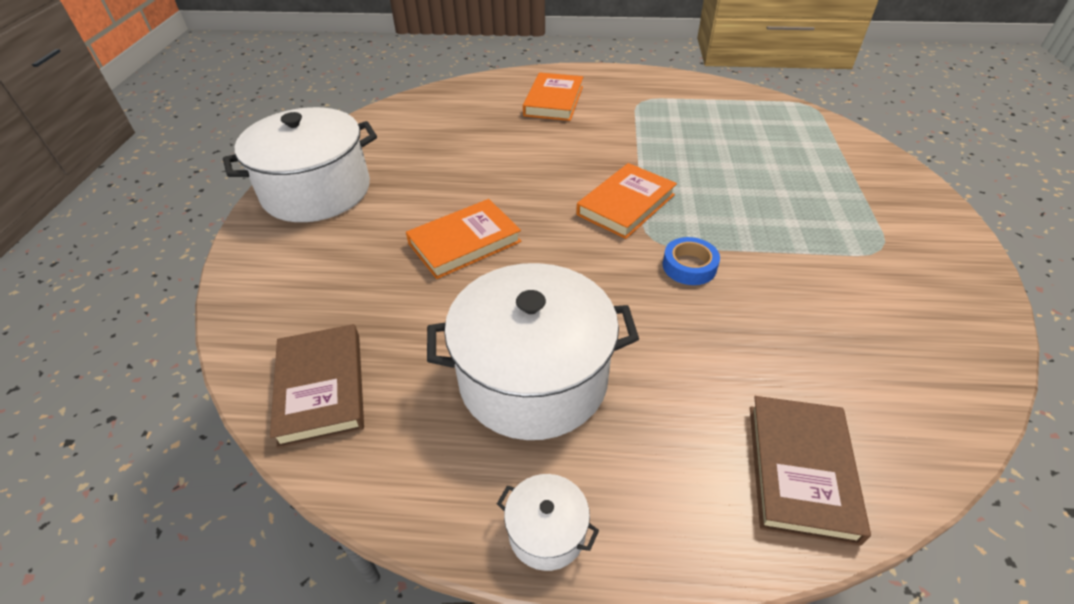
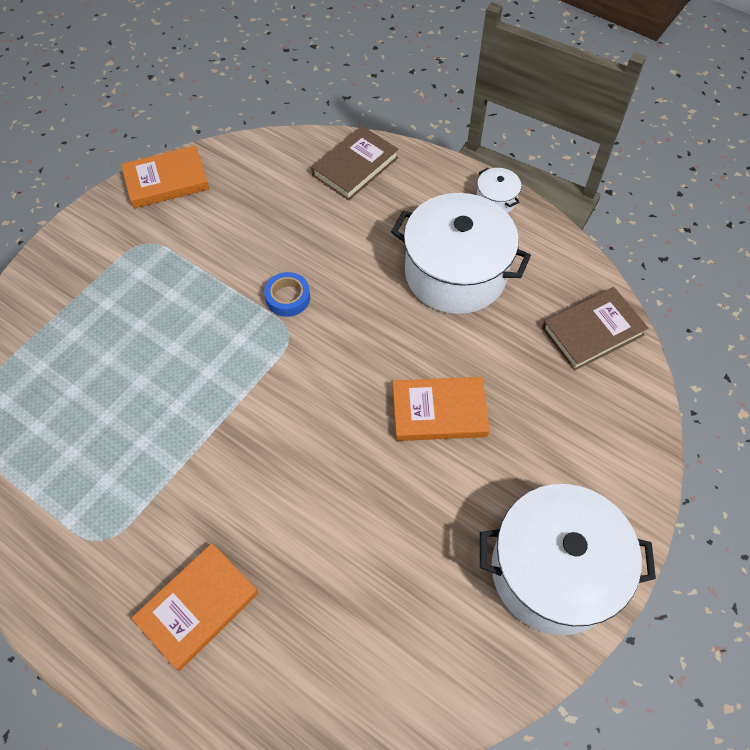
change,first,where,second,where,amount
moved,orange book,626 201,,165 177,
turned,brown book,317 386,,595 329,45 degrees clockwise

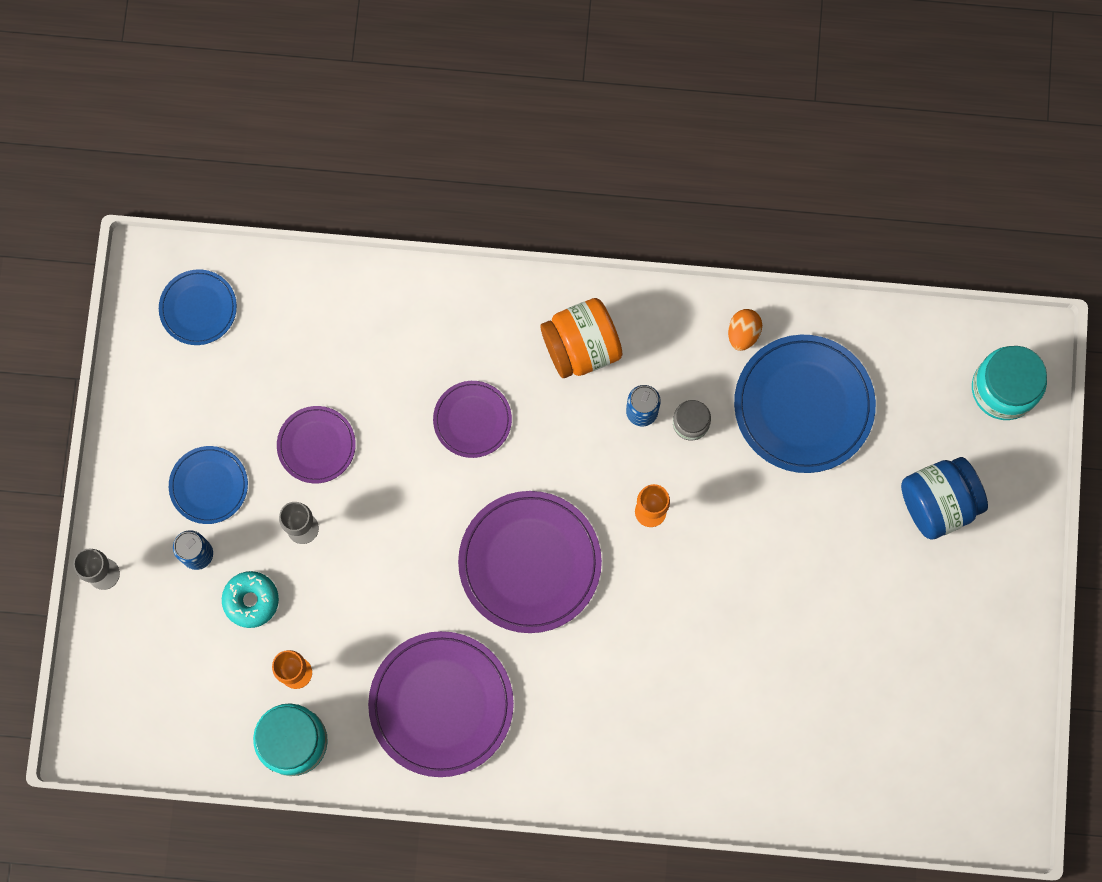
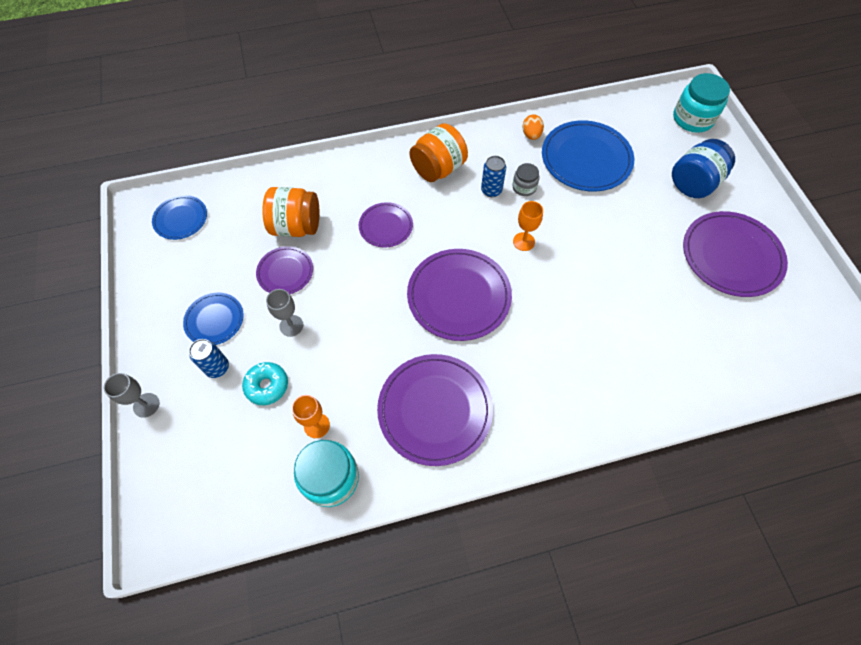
change,first,where,second,where,amount
added,,,orange jar,290 212,
added,,,purple plate,735 254,

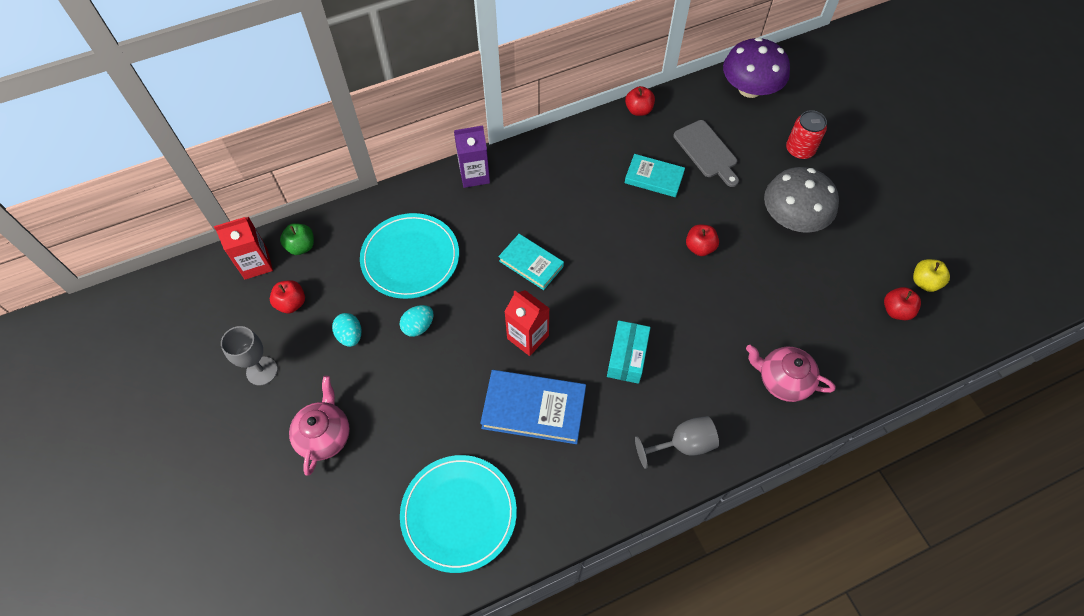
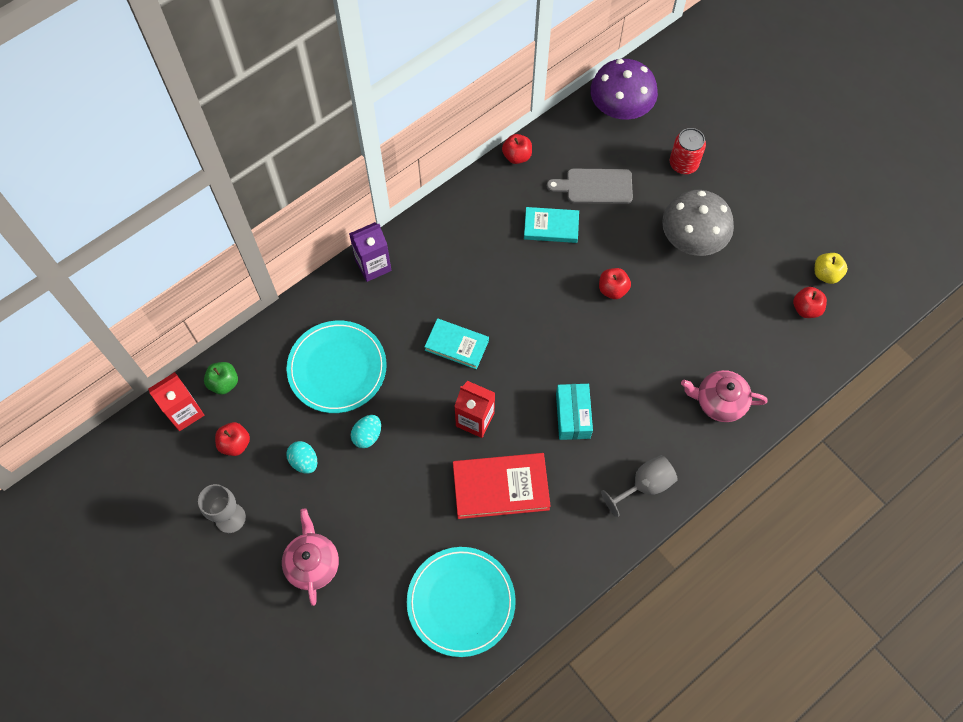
change,first,where,second,where,amount
turned,grey cutting board,706 153,,590 186,135 degrees clockwise
recoloured,blue book,533 407,red book,501 486,

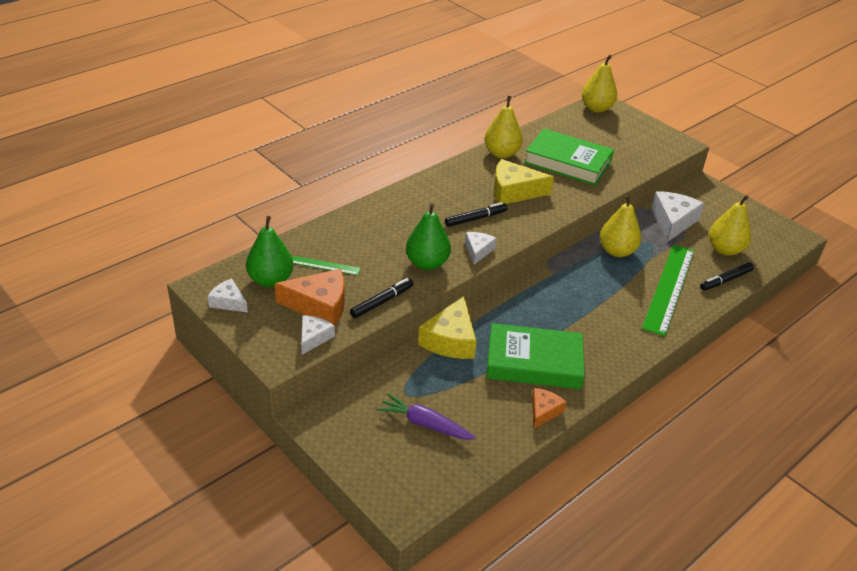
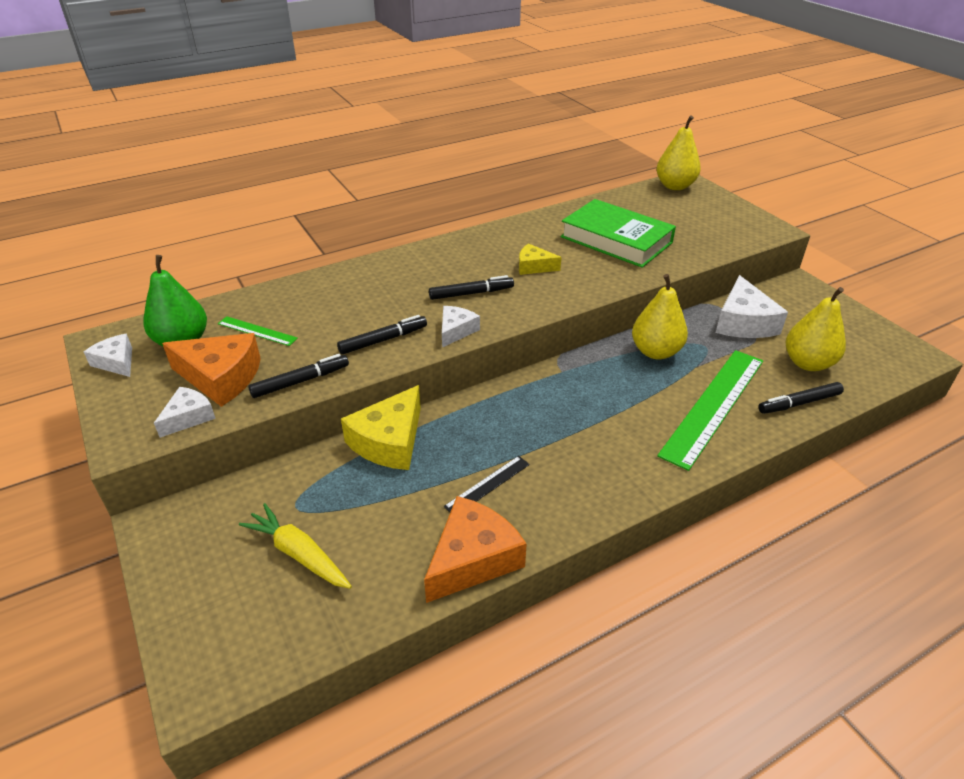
change,first,where,second,where,amount
removed,yellow pear,503 127,,,
resized,yellow cheese,524 181,,540 259,x0.57
turned,white cheese,677 216,,751 306,150 degrees clockwise
replaced,green pear,428 237,black marker,382 334,
replaced,green book,535 356,black ruler,487 484,
resized,orange cheese,549 408,,475 549,x1.75
recoloured,purple carrot,426 416,yellow carrot,295 546,

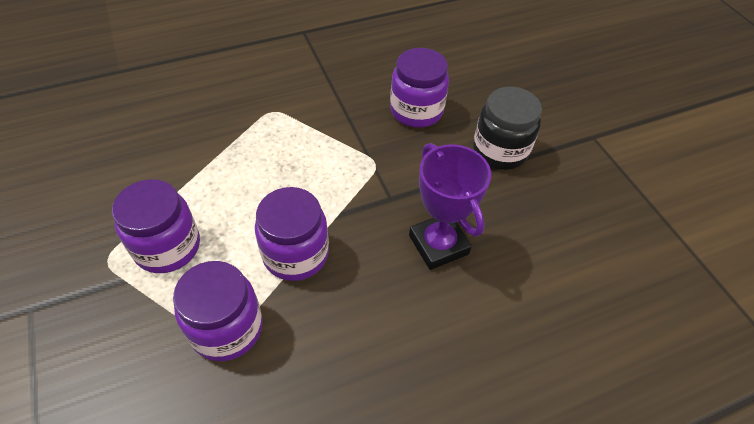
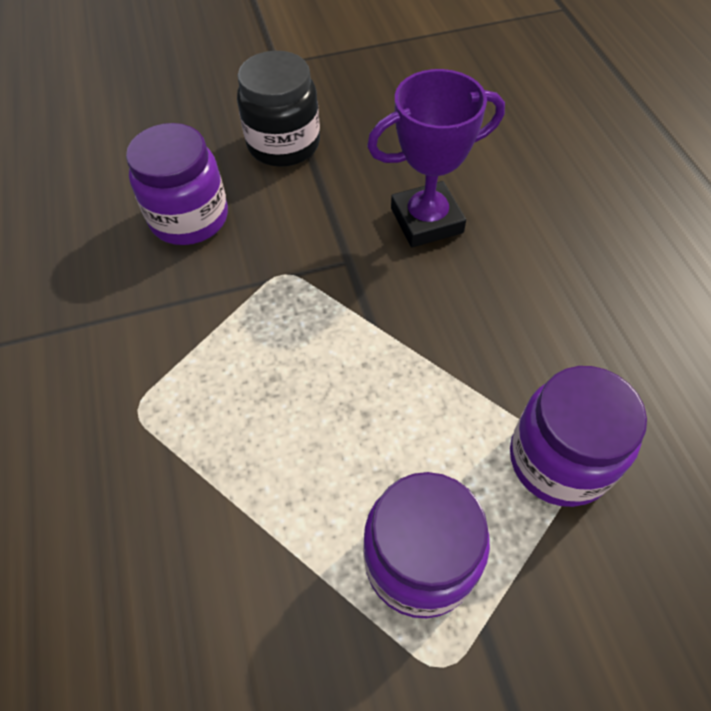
change,first,where,second,where,amount
removed,purple jar,292 234,,,

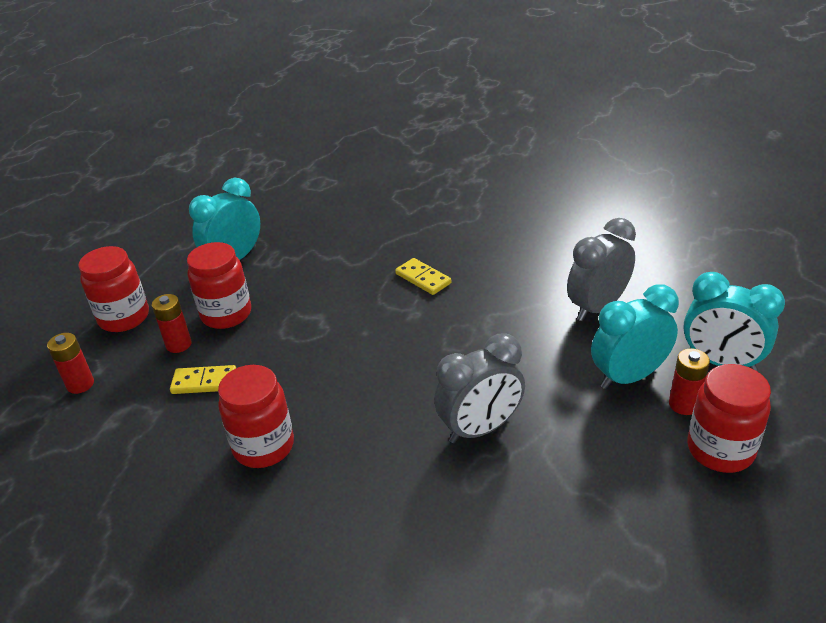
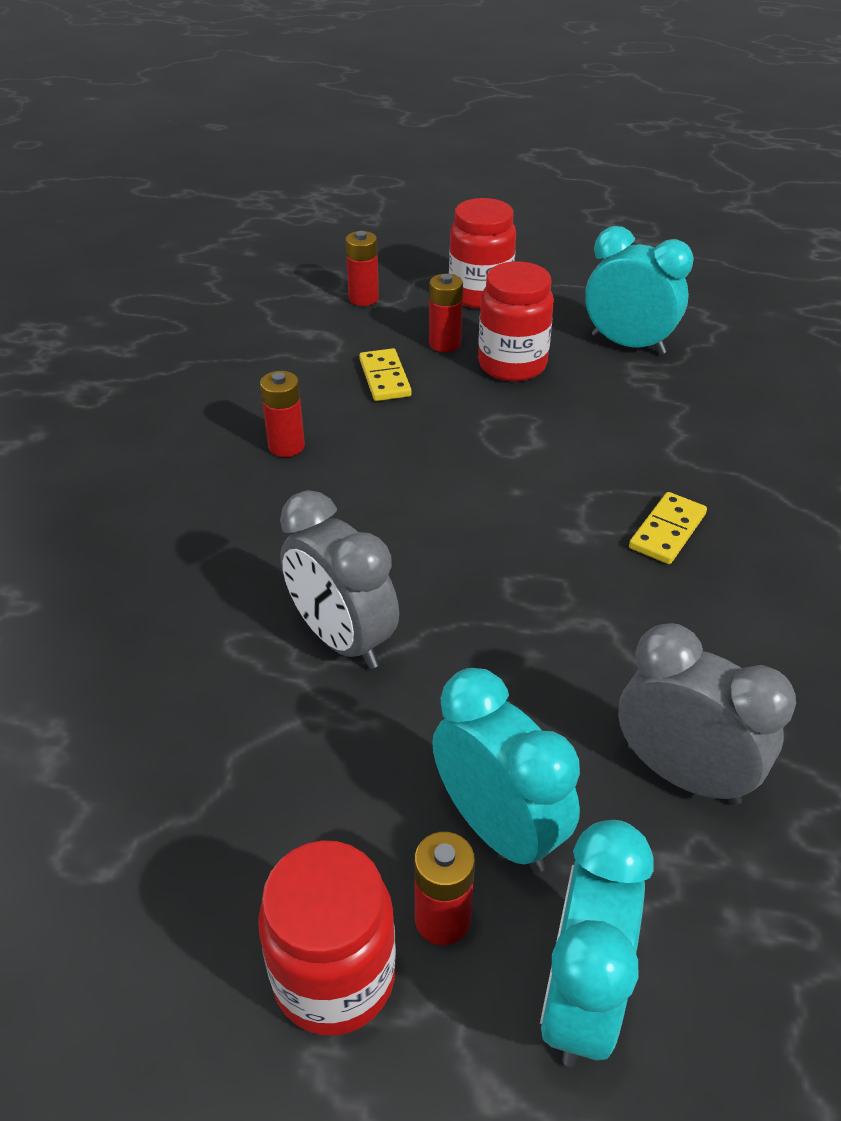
change,first,where,second,where,amount
replaced,red jar,256 416,red battery,282 414,

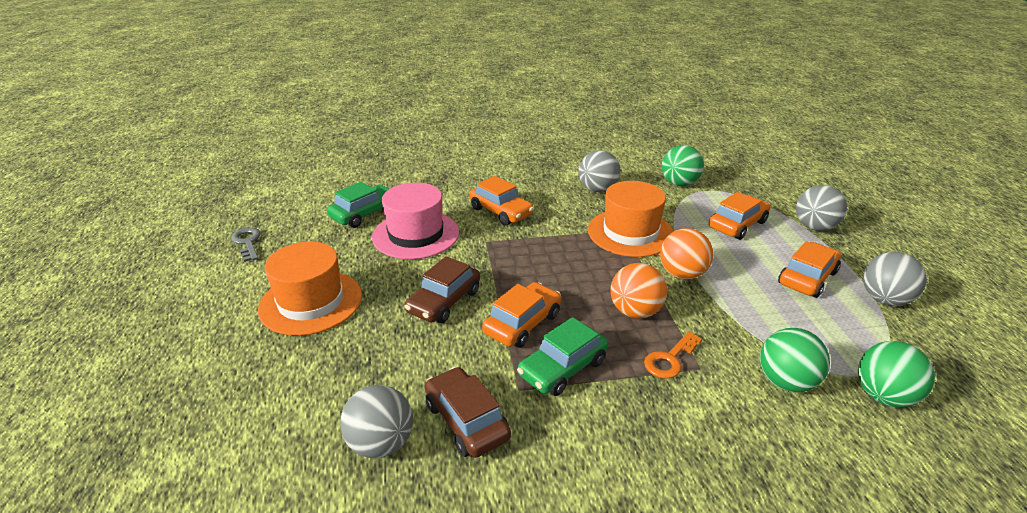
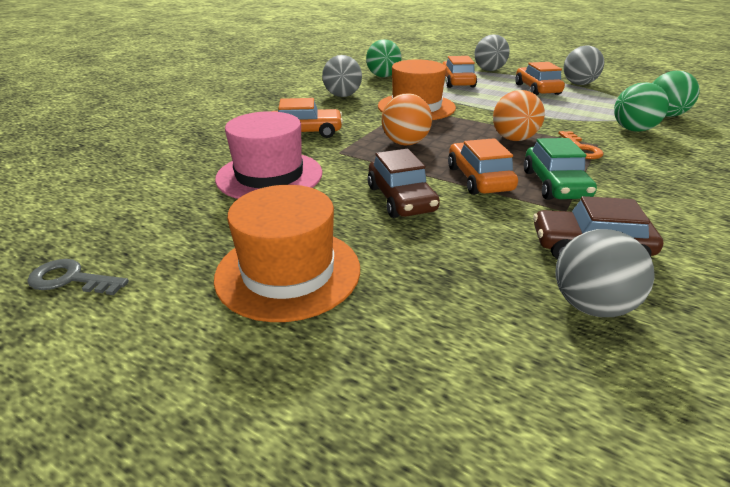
change,first,where,second,where,amount
removed,green car,358 205,,,
moved,orange ball,686 254,,407 119,

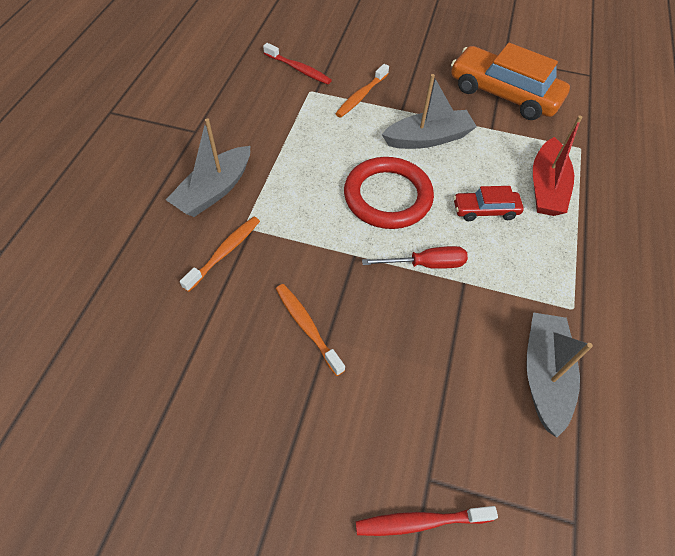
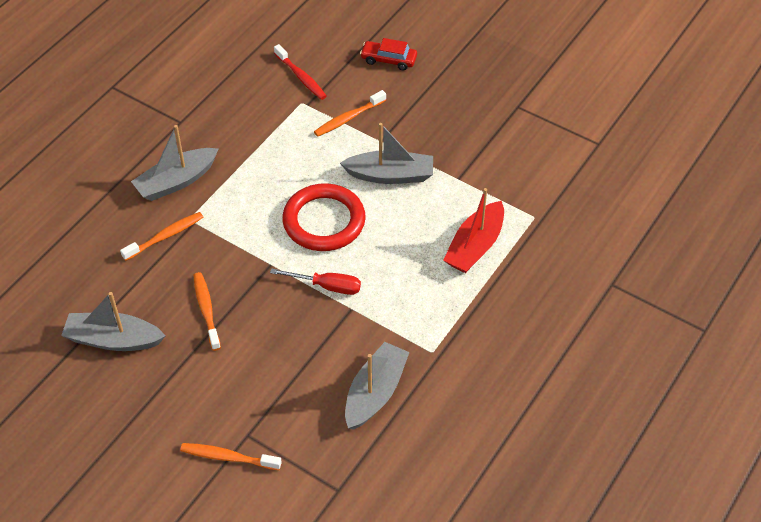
change,first,where,second,where,amount
removed,orange car,510 81,,,
moved,red car,488 203,,388 54,
recoloured,red toothbrush,427 521,orange toothbrush,231 456,
added,,,grey boat,113 321,

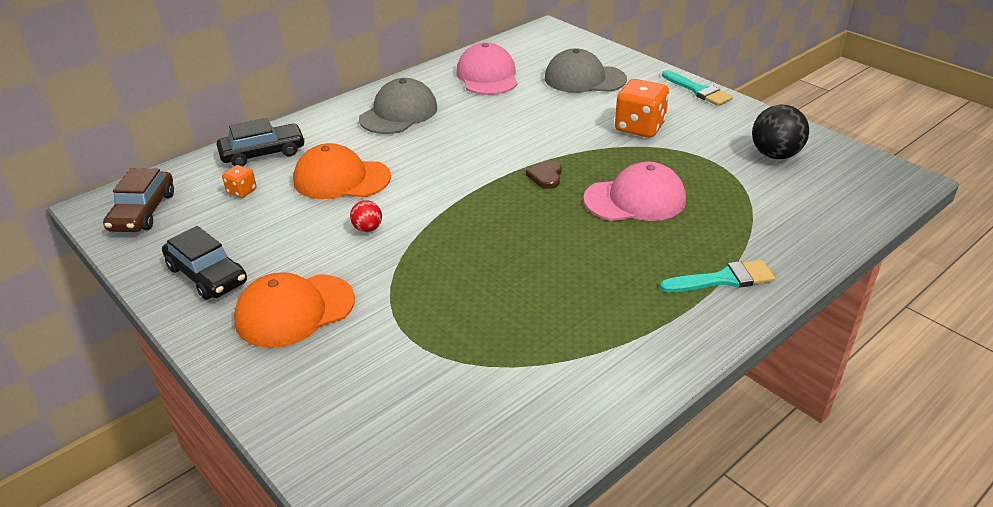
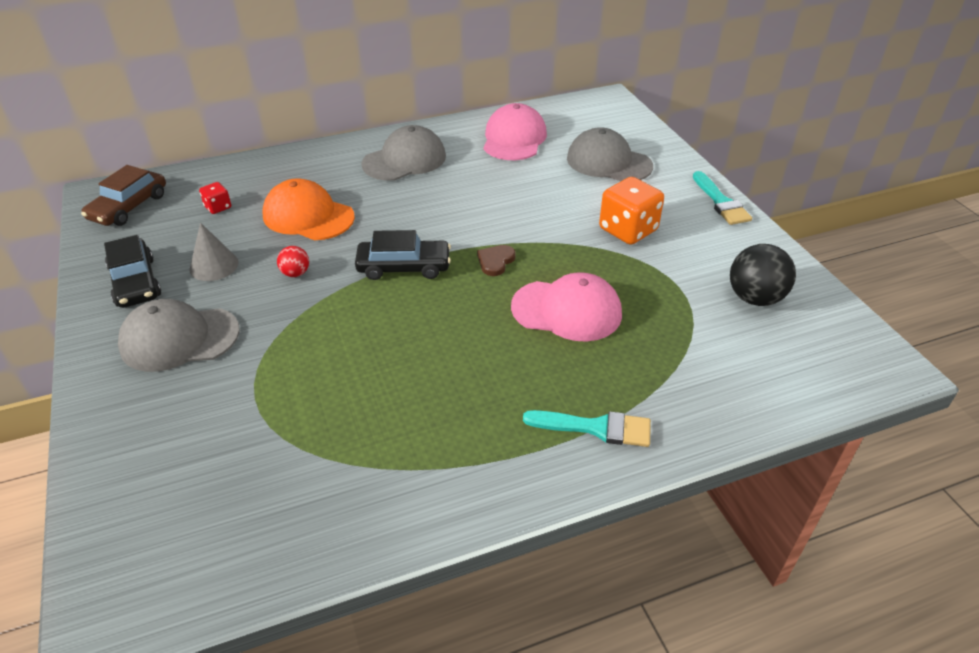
change,first,where,second,where,amount
moved,black car,261 142,,403 255,
recoloured,orange dice,239 181,red dice,215 198,
recoloured,orange cap,294 310,grey cap,179 335,
added,,,grey cone,214 252,

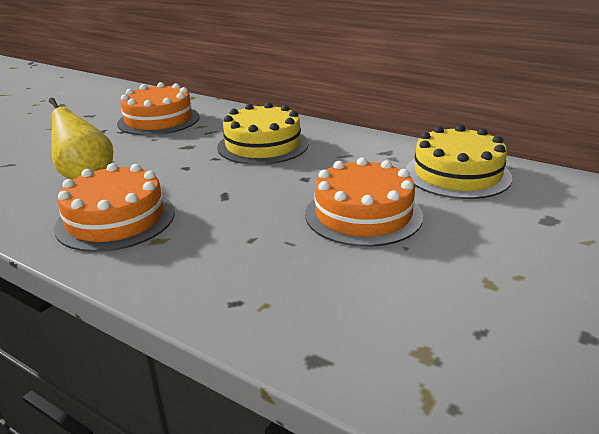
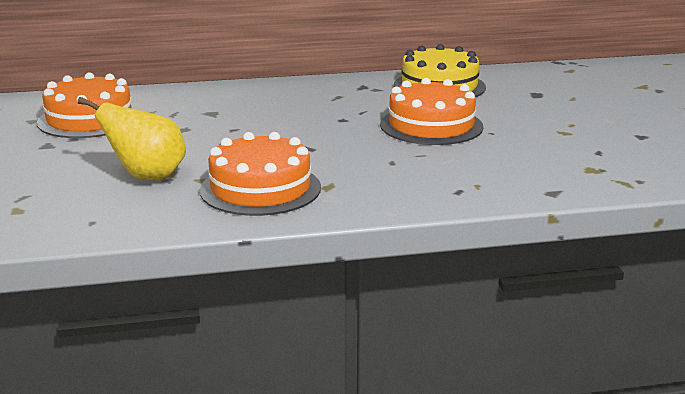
change,first,where,second,where,amount
removed,yellow cake,262 133,,,

